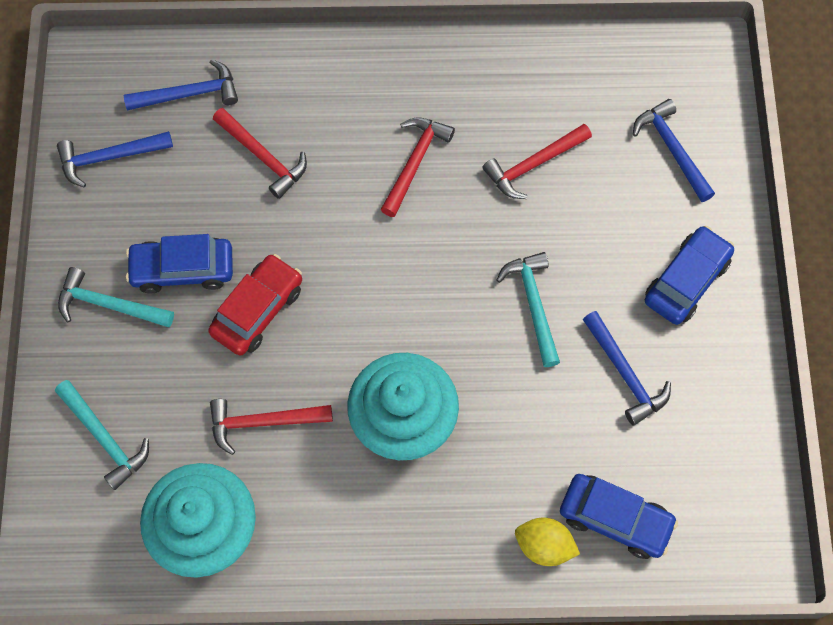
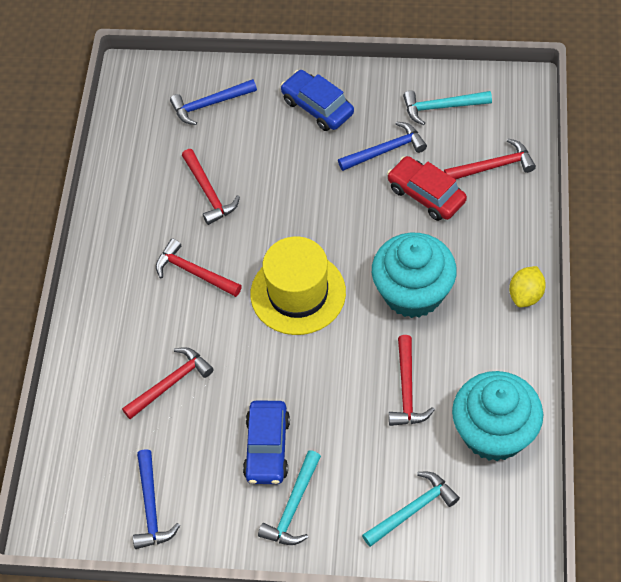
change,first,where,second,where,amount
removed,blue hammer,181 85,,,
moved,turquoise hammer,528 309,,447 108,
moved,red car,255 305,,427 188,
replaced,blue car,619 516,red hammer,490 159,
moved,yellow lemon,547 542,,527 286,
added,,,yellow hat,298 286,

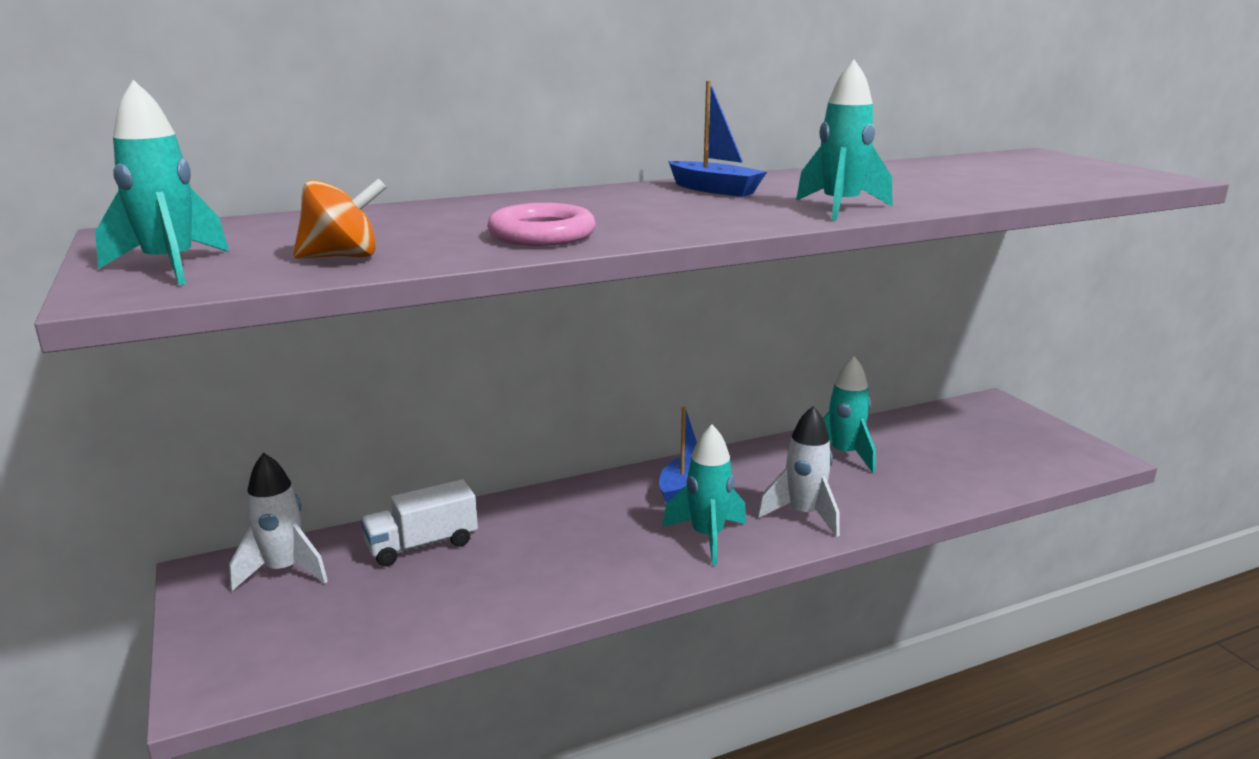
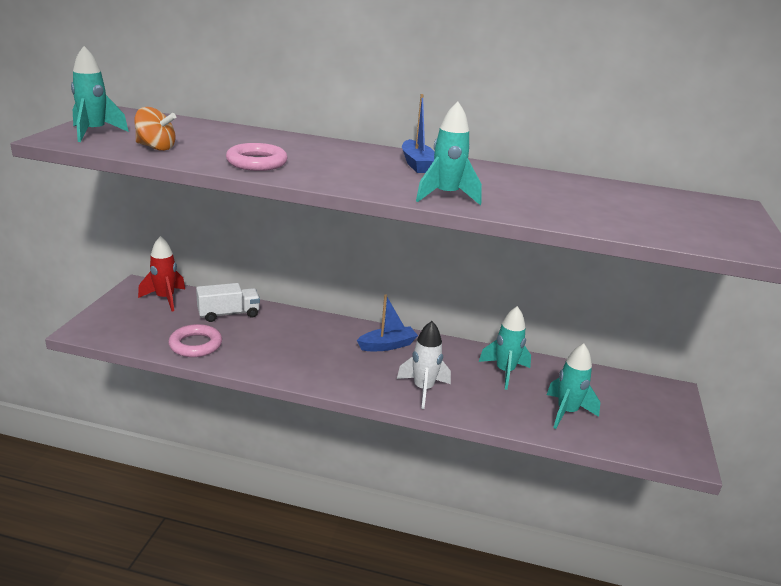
change,first,where,second,where,amount
moved,turquoise rocket,704 494,,573 386,
recoloured,white rocket,278 521,red rocket,161 274,
turned,white truck,419 522,,228 302,150 degrees clockwise
added,,,pink ring,195 340,

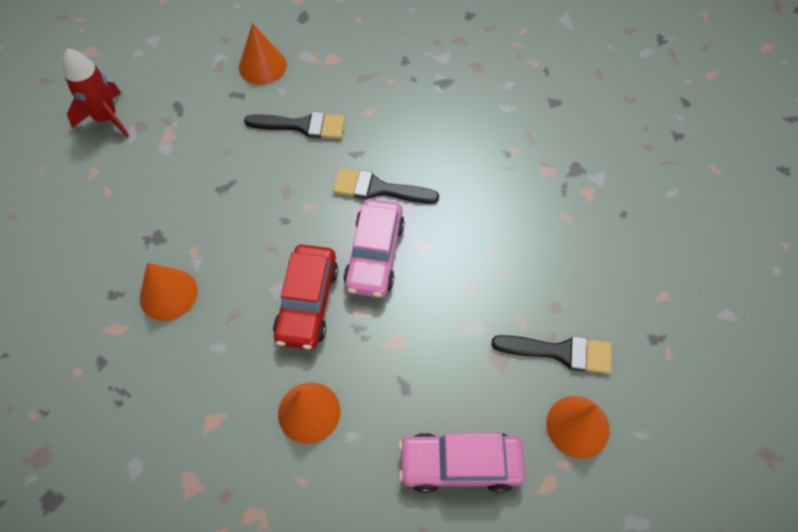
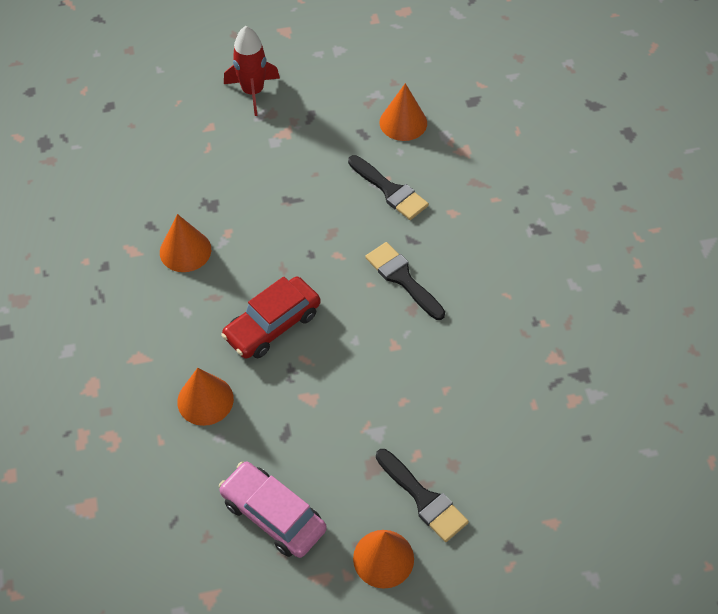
change,first,where,second,where,amount
removed,pink car,374 248,,,

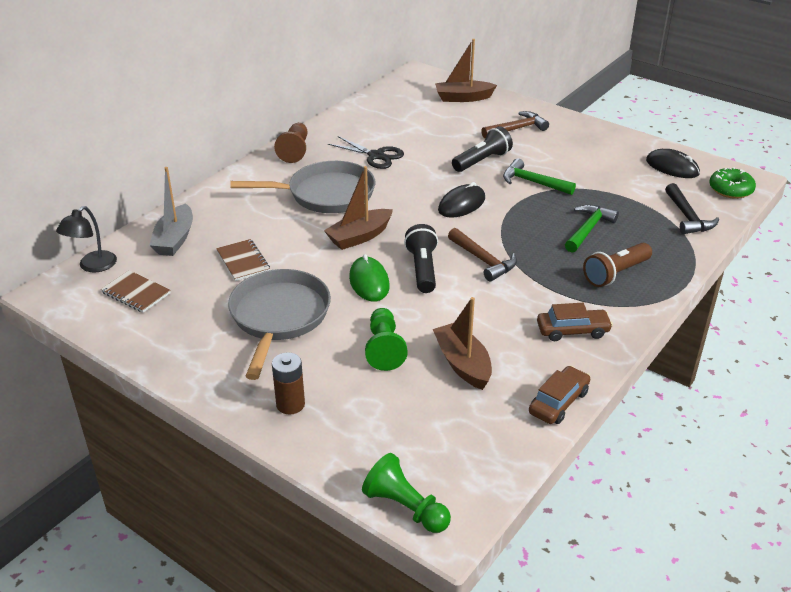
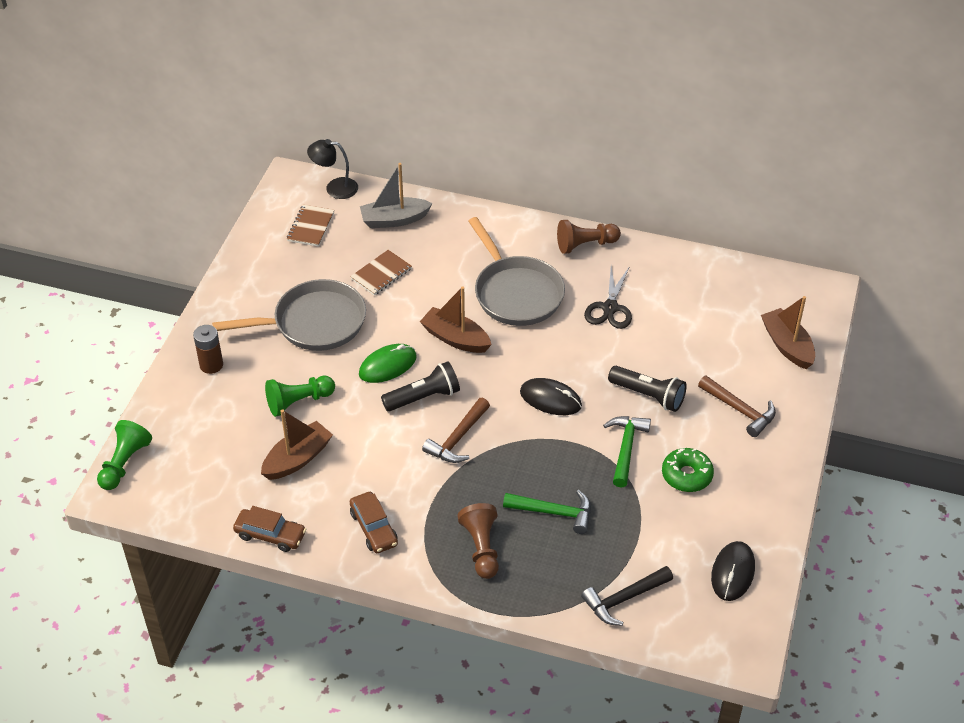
change,first,where,second,where,amount
moved,green donut,732 183,,688 470,
replaced,brown flashlight,617 265,brown pawn,478 541,

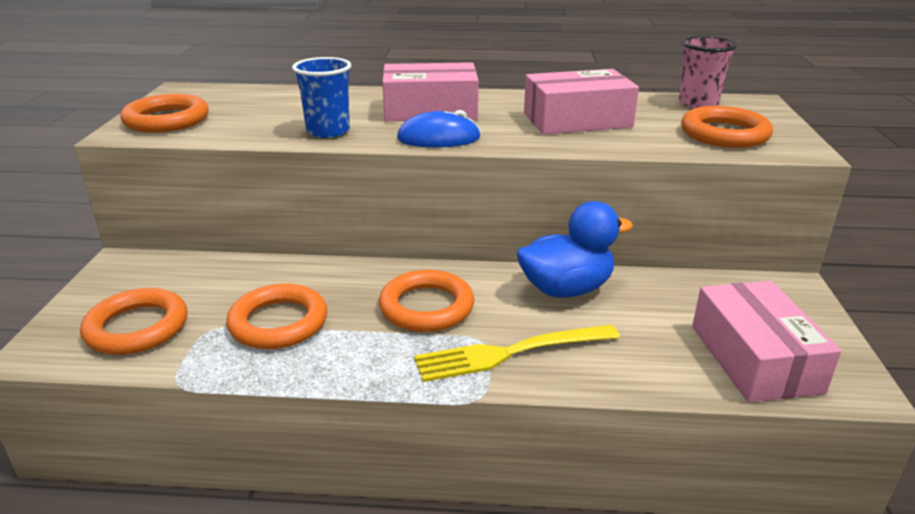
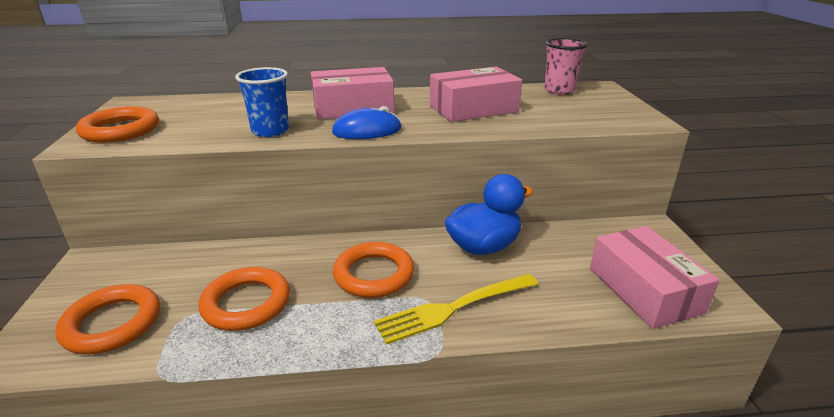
change,first,where,second,where,amount
removed,orange ring,727 127,,,

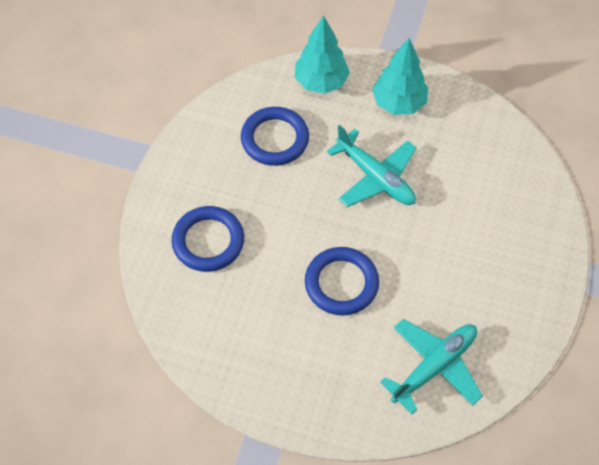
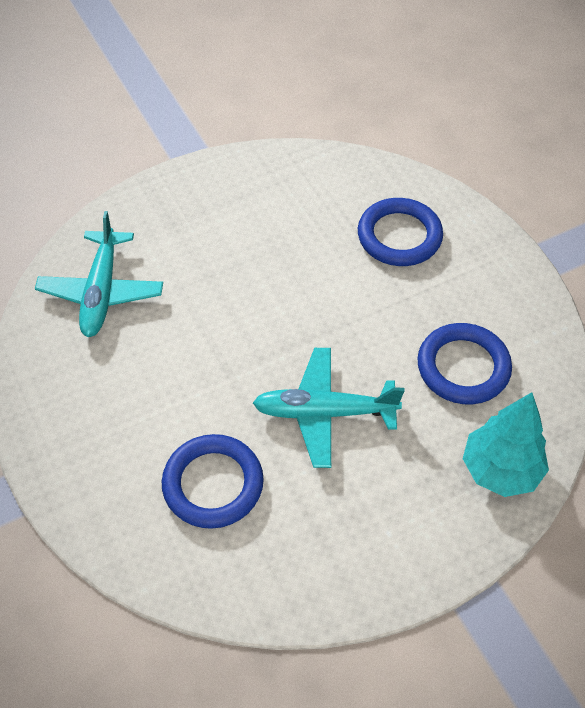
change,first,where,second,where,amount
removed,turquoise tree,400 76,,,
moved,blue ring,342 281,,213 481,

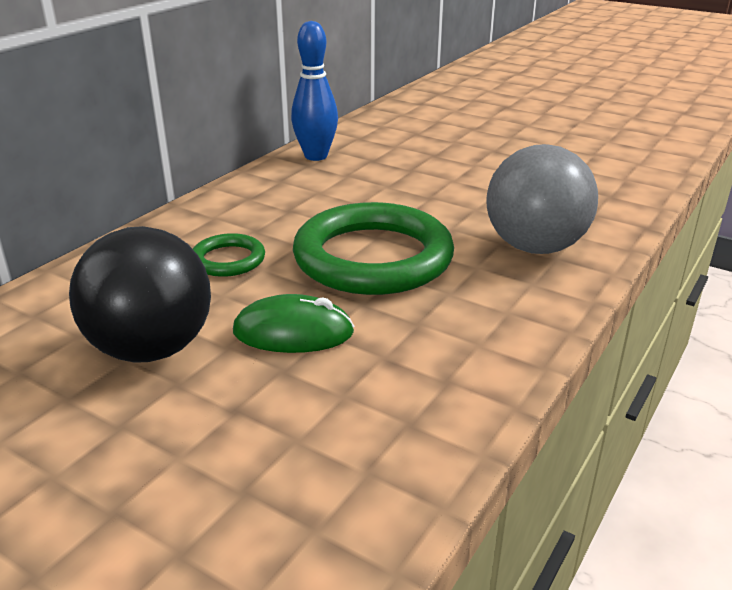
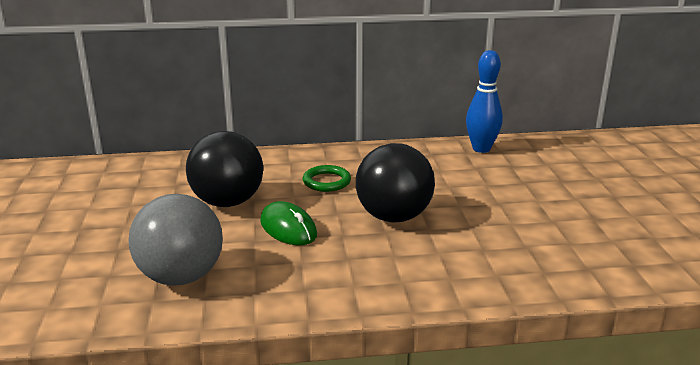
change,first,where,second,where,amount
moved,grey ball,542 199,,175 240,
replaced,green ring,373 248,black ball,395 183,

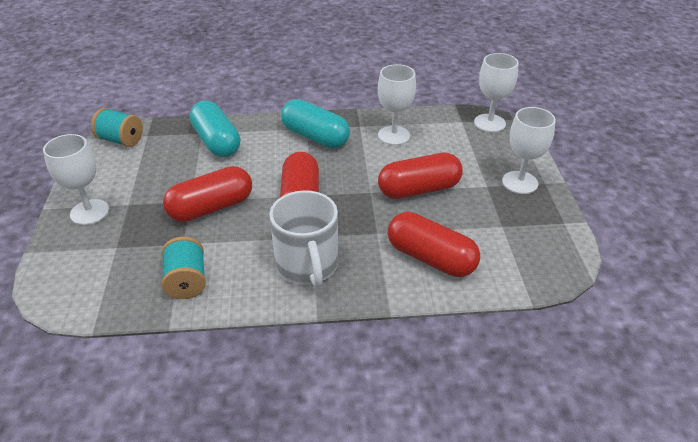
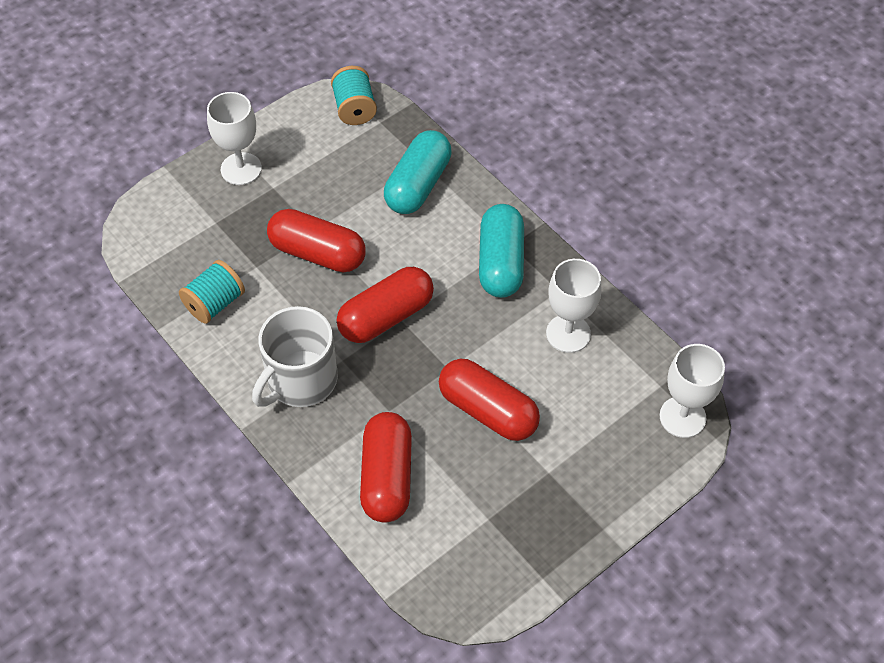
change,first,where,second,where,amount
removed,white goblet,529 150,,,

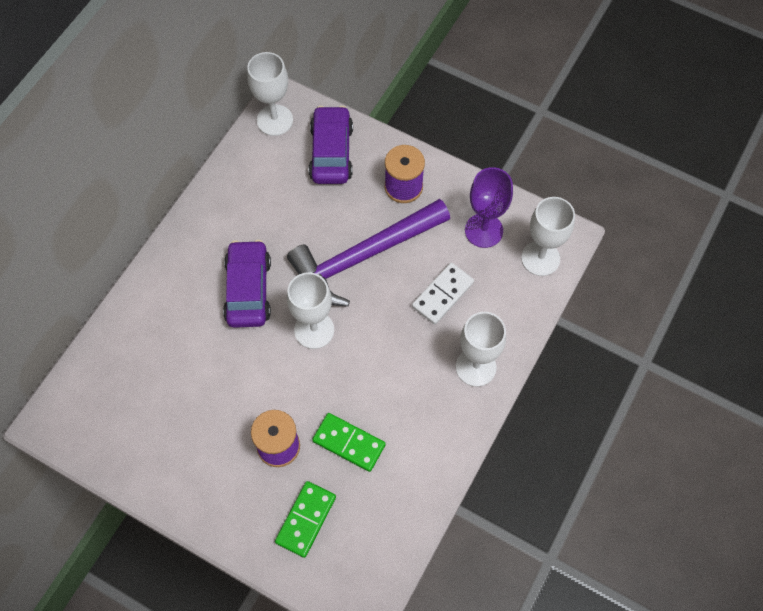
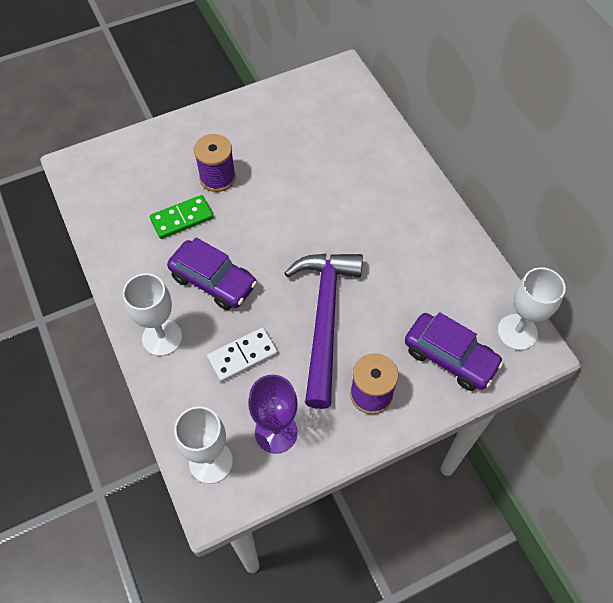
change,first,where,second,where,amount
moved,purple car,247 284,,212 274,
turned,white domino,443 294,,242 354,75 degrees clockwise
removed,white goblet,310 310,,,
removed,green domino,305 519,,,

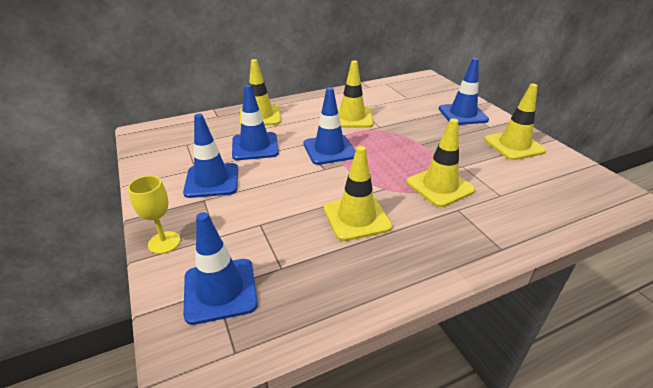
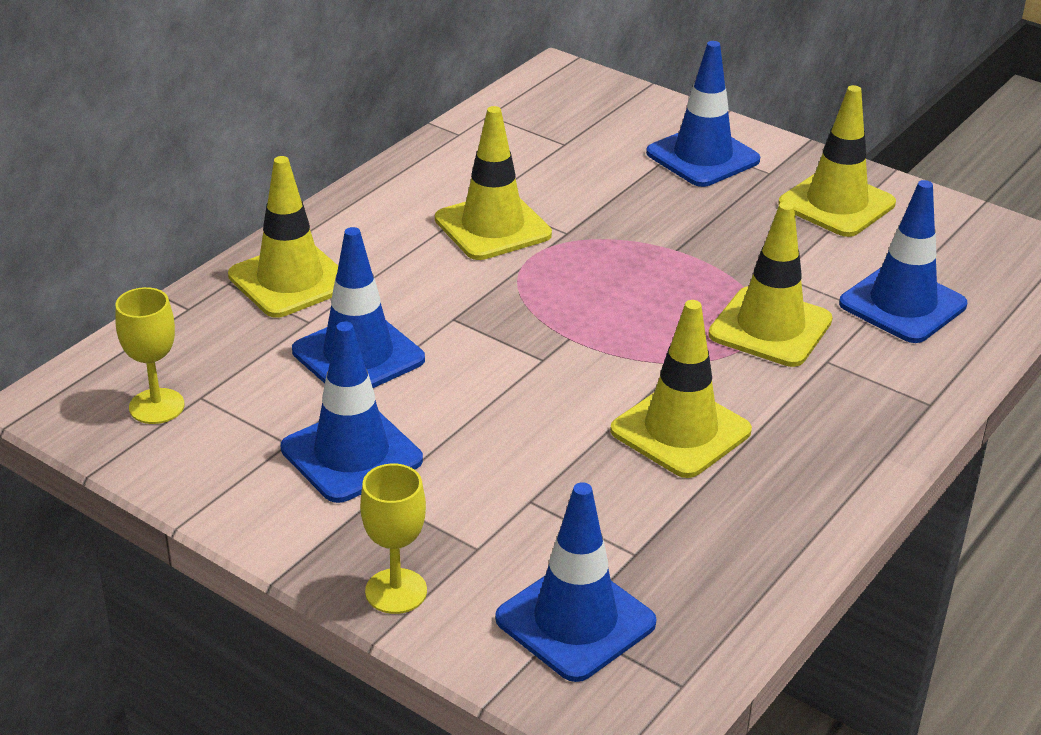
change,first,where,second,where,amount
moved,blue traffic cone,329 126,,903 261,
added,,,yellow goblet,150 355,

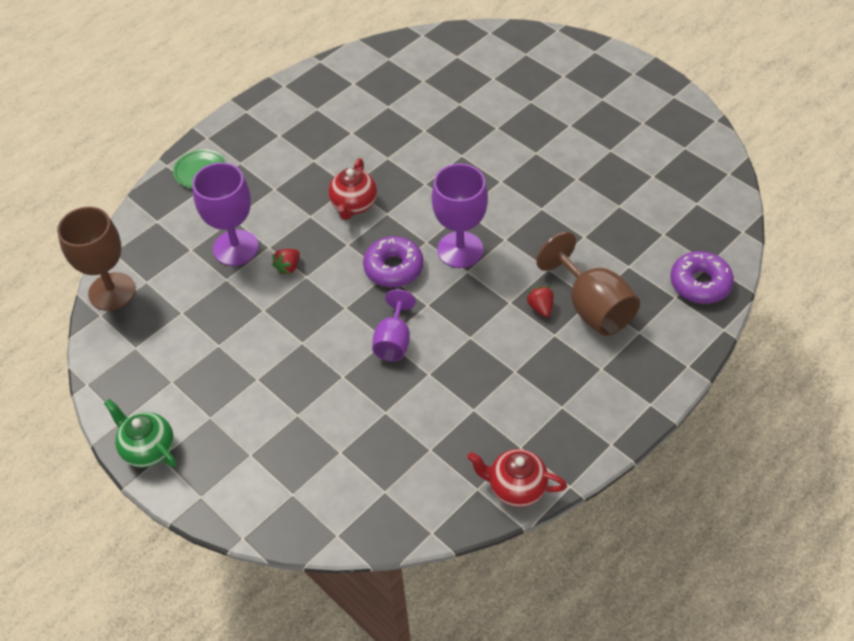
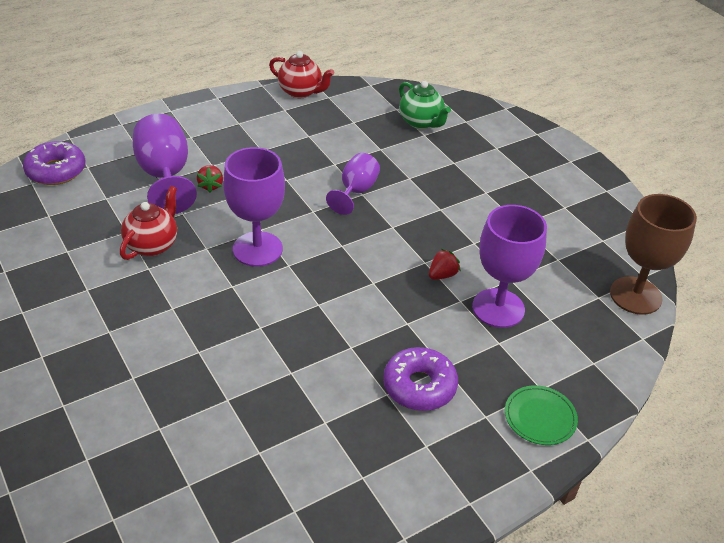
change,first,where,second,where,amount
moved,red teapot,352 189,,148 223,
recoloured,brown goblet,588 284,purple goblet,165 164,
moved,purple donut,393 261,,420 379,
moved,green teapot,140 433,,425 105,

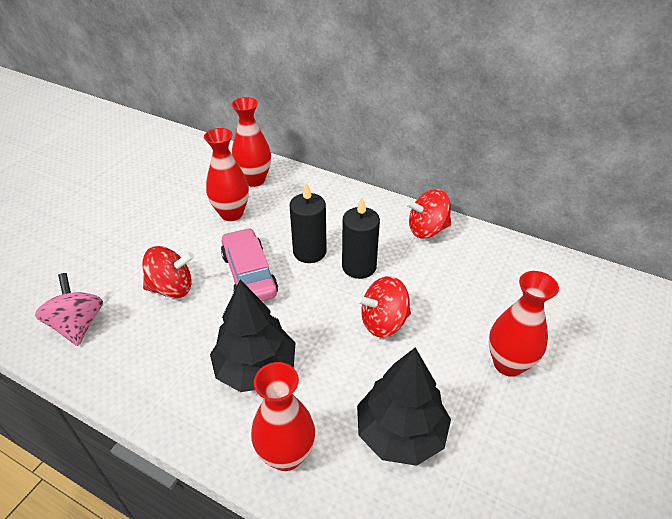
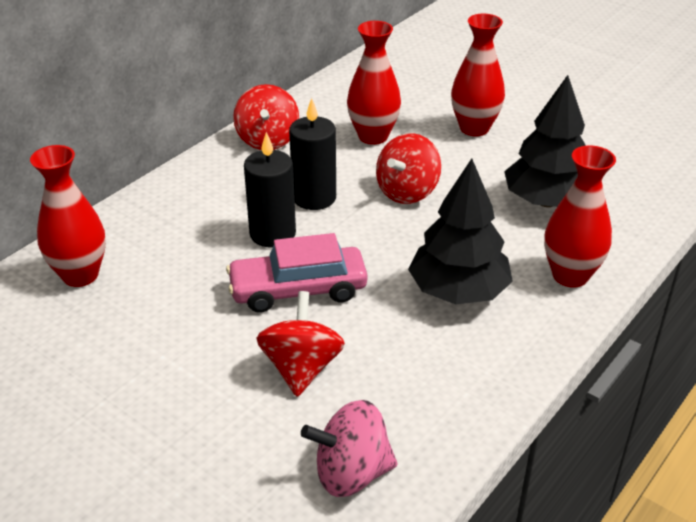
change,first,where,second,where,amount
moved,red vase,226 174,,374 83,
turned,red spinning top,383 306,,408 168,45 degrees clockwise

